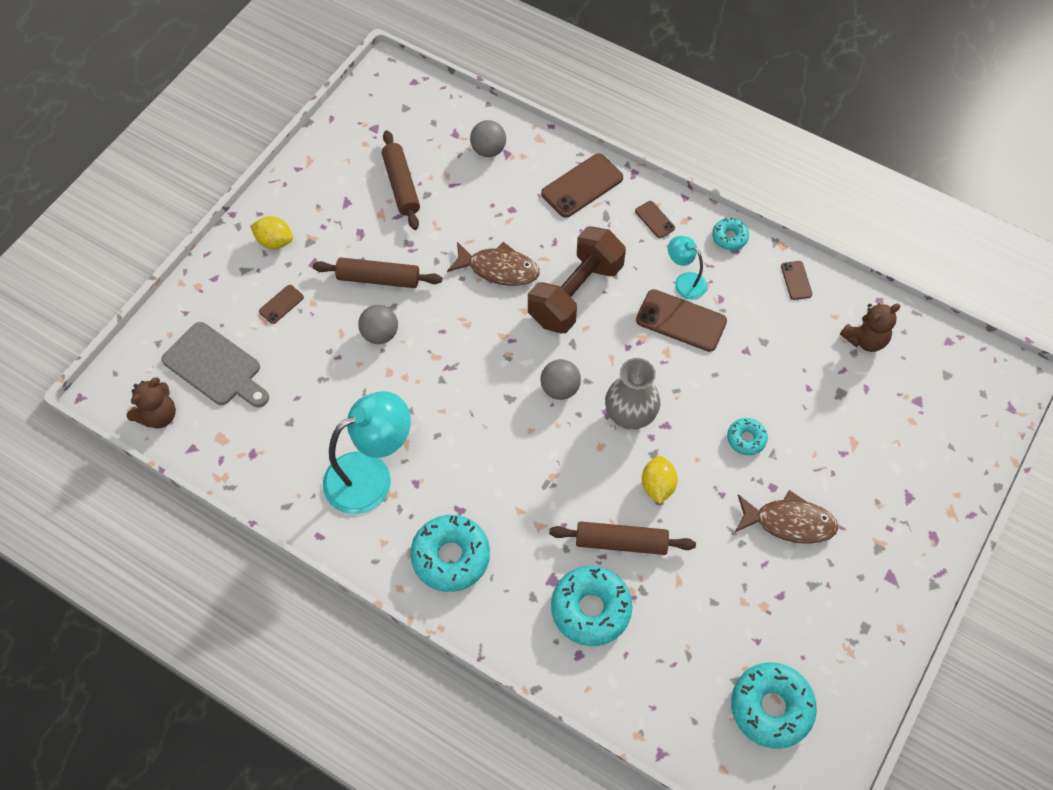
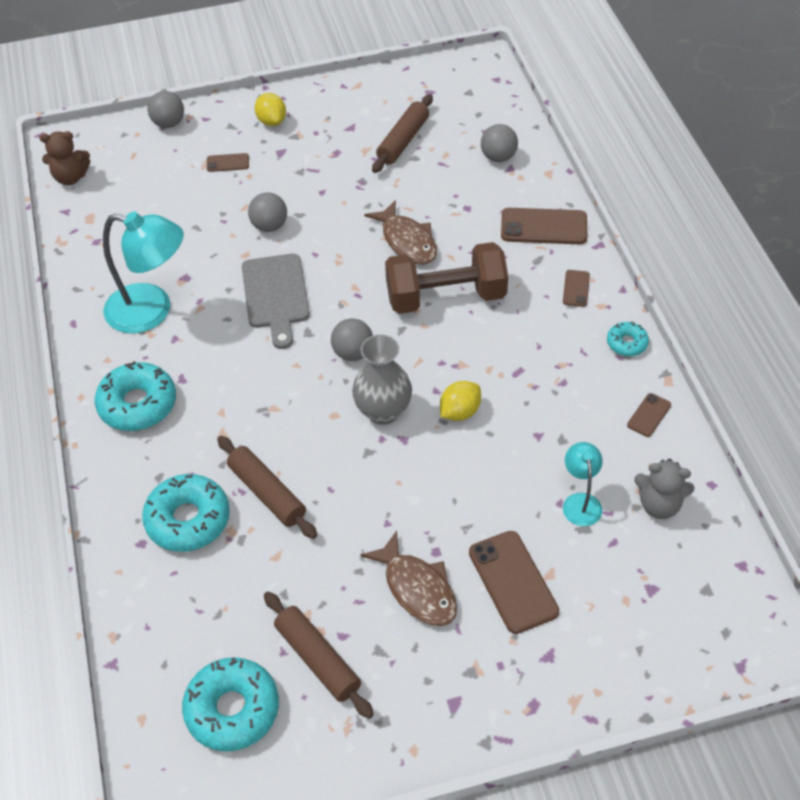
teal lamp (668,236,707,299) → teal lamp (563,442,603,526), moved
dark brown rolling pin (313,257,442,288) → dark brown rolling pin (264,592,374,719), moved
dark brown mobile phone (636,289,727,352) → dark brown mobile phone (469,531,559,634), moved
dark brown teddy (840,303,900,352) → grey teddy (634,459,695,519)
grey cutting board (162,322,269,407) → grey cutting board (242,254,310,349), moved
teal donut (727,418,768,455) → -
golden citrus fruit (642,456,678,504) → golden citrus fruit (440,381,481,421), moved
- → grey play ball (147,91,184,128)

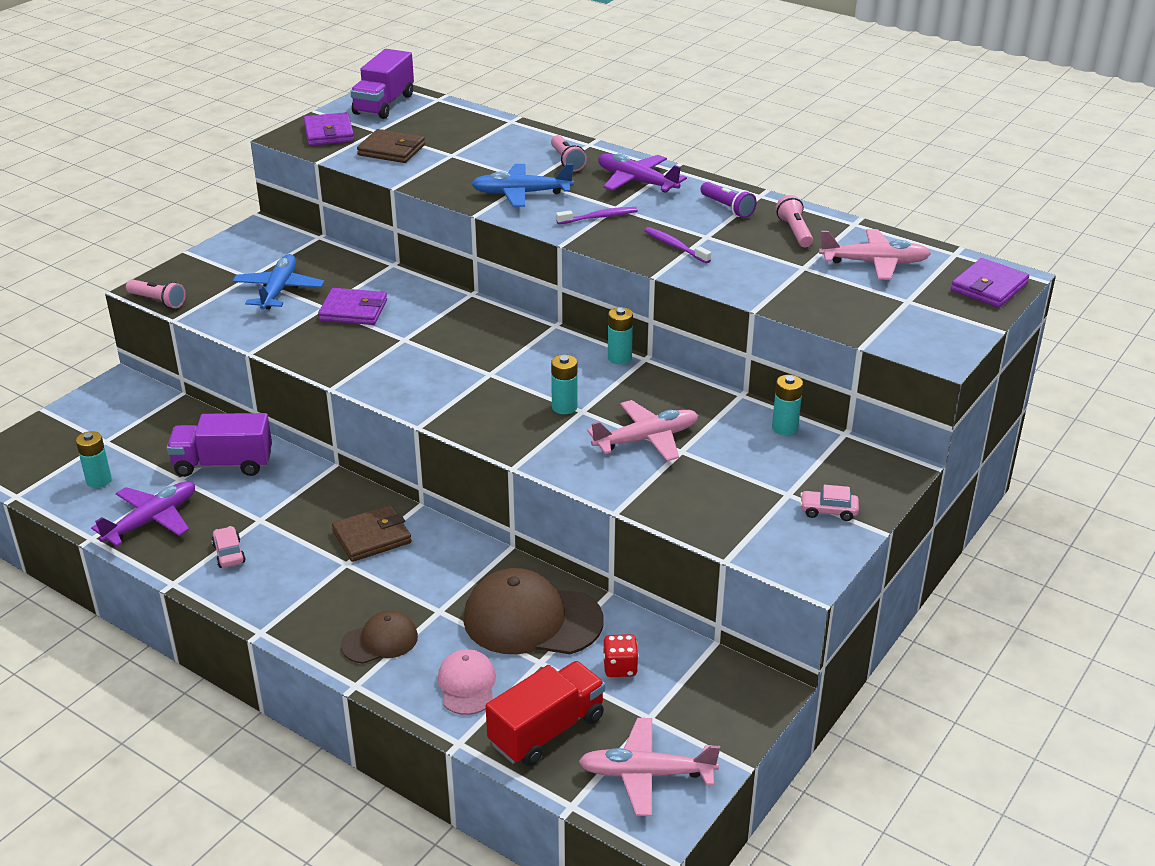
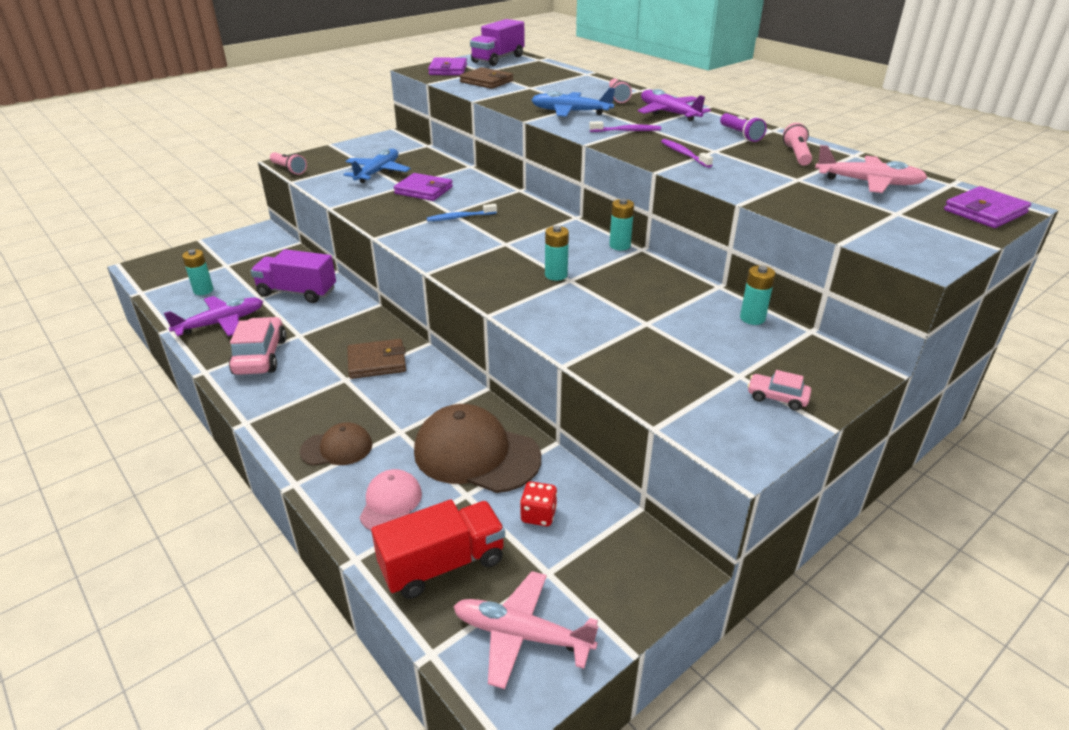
pink aeroplane (587,400,698,461) → -
pink automobile (212,526,246,568) → pink automobile (229,317,286,375), x1.88
- → cobalt tooth brush (427,204,497,222)

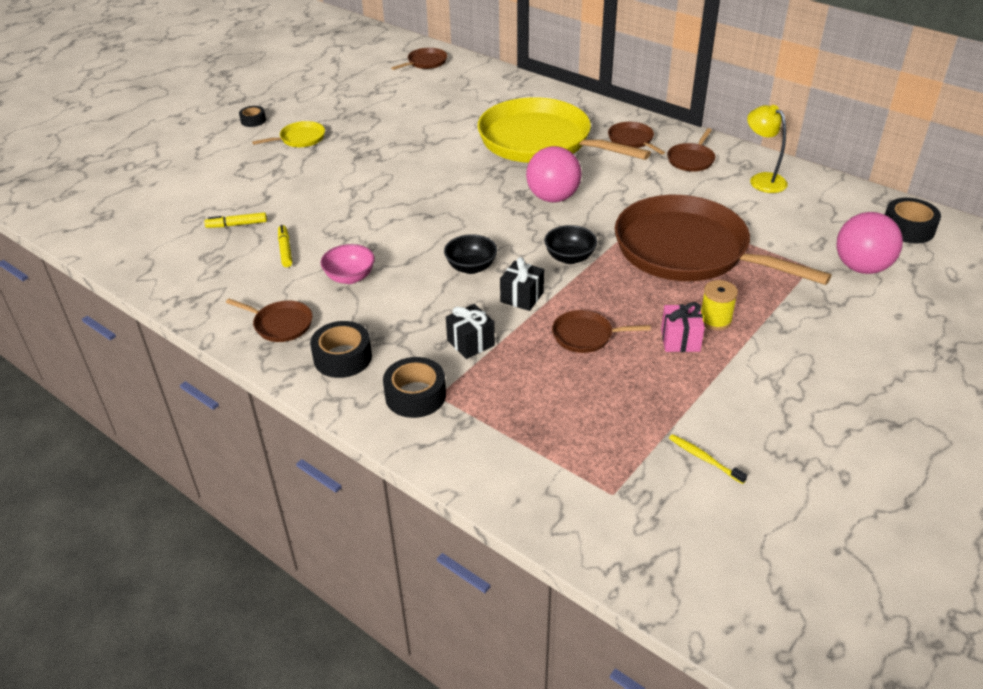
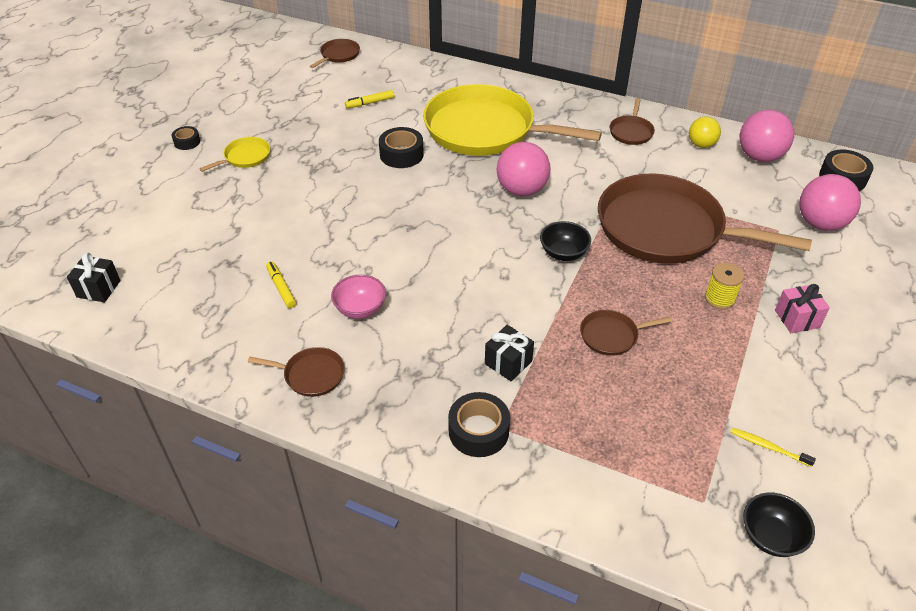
golden lamp (747,105,788,193) → golden play ball (689,116,721,148)
dark brown pan (608,122,665,155) → -
golden marker pen (204,212,267,228) → golden marker pen (345,90,394,108), moved
black bowl (444,234,497,274) → black bowl (743,492,815,557), moved
black gift (500,257,544,311) → black gift (67,252,121,302), moved
pink gift (661,302,705,352) → pink gift (775,284,830,333), moved
black tape (310,321,372,378) → black tape (379,127,424,168), moved
- → pink play ball (740,110,794,162)

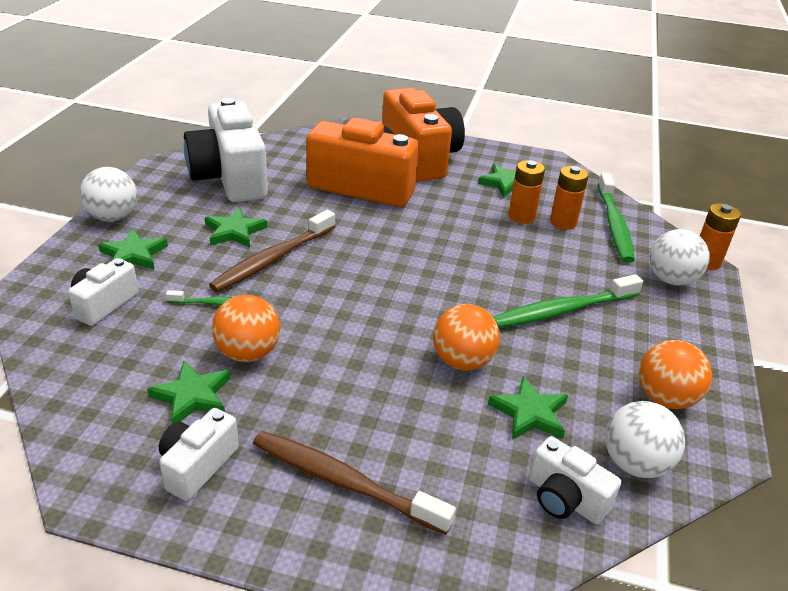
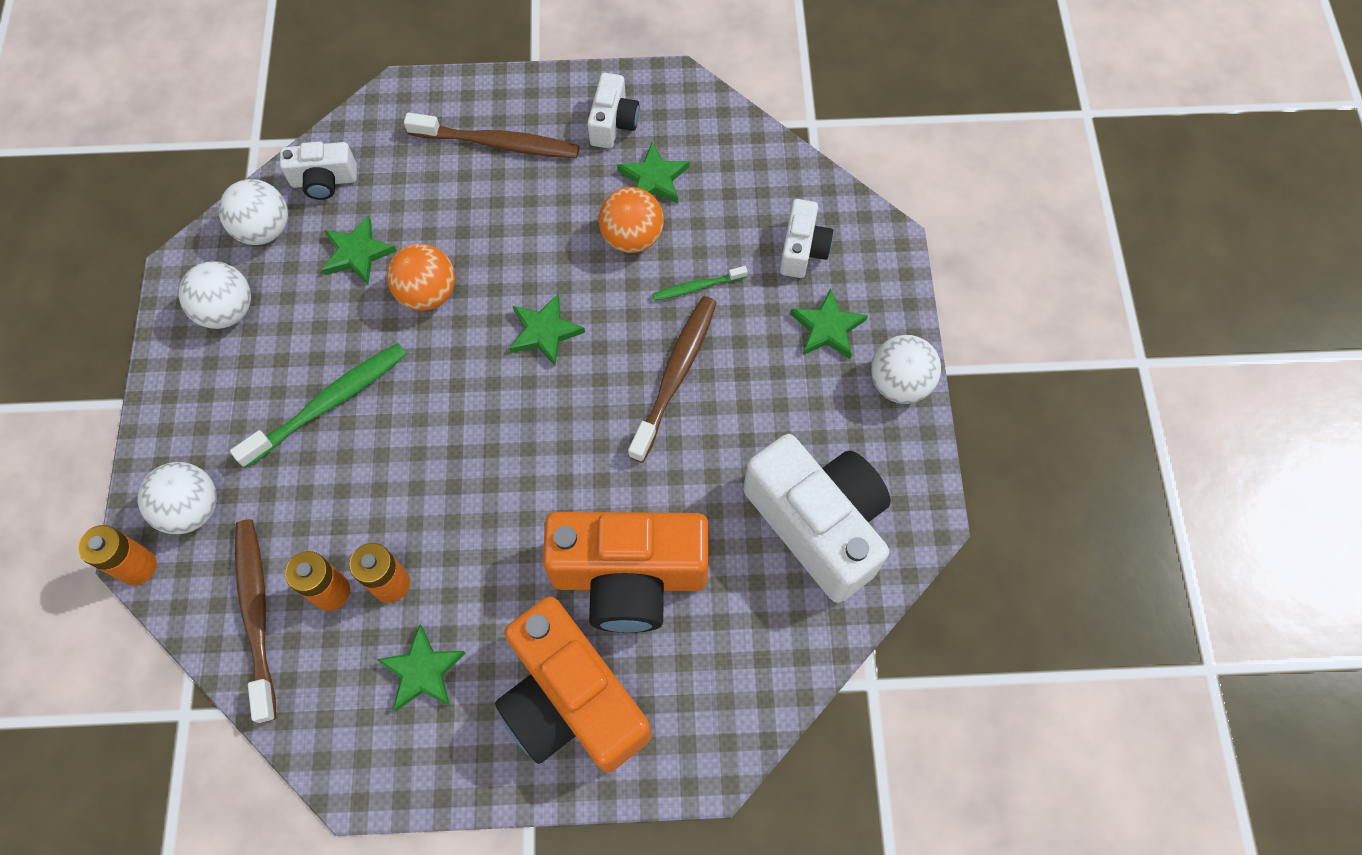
green tooth brush (598,173,635,263) → dark brown tooth brush (235,519,276,723)
green star shape (205,207,267,247) → green star shape (509,294,585,366), moved
bright orange play ball (639,340,712,409) → snow-white play ball (178,261,251,329)
snow-white camera (529,436,621,524) → snow-white camera (280,141,357,200), 150 degrees clockwise

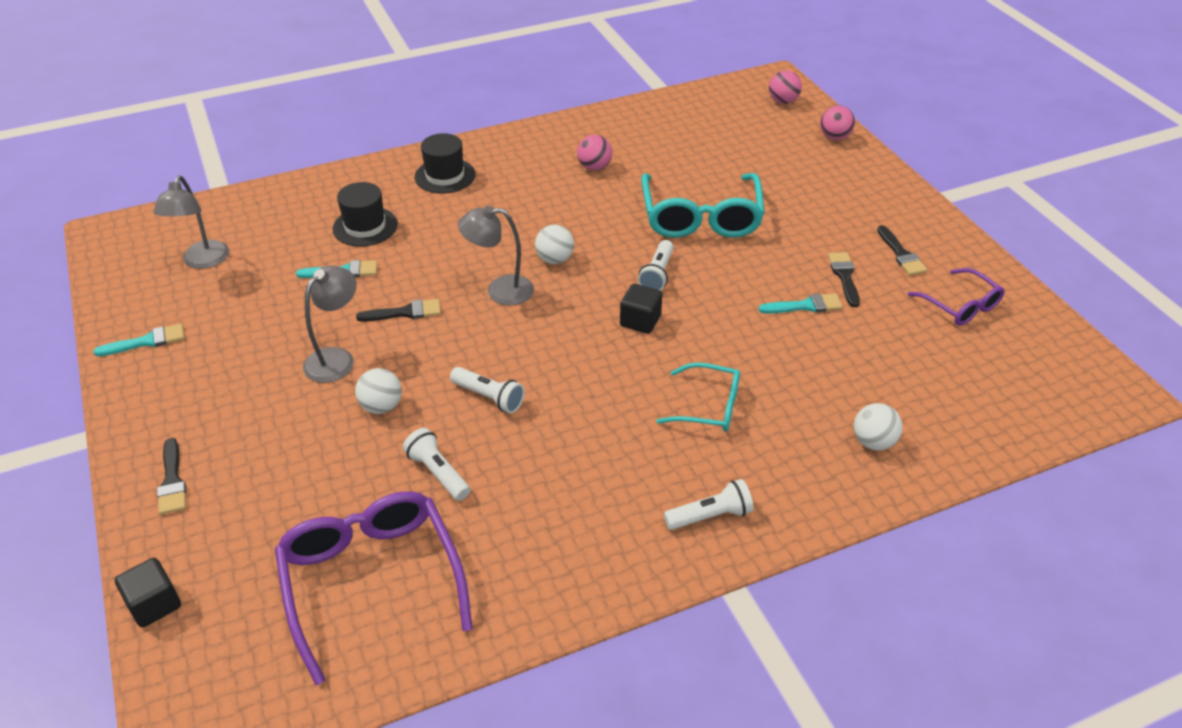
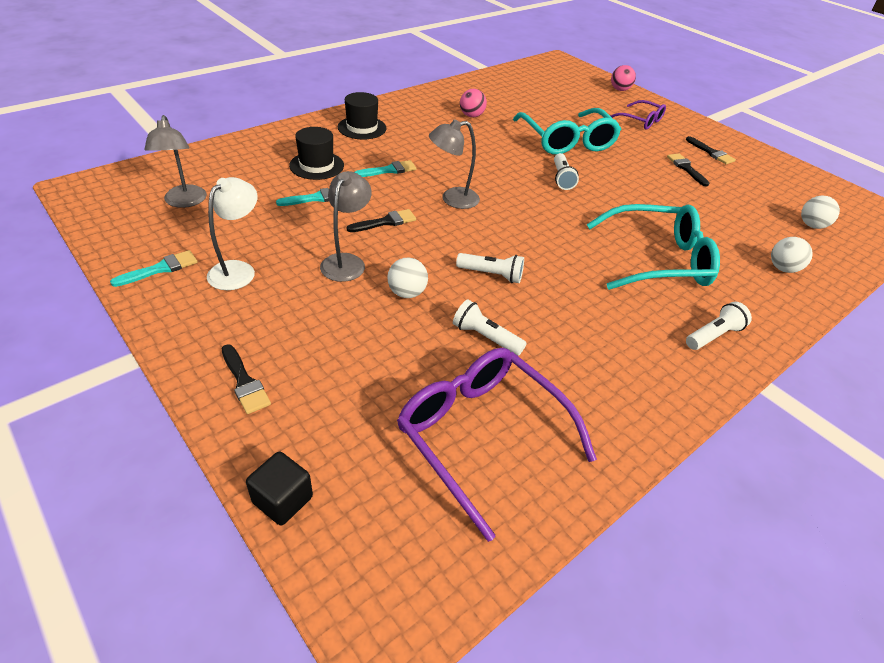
pink play ball (769,70,802,104) → -
snow-white play ball (535,225,574,264) → snow-white play ball (801,196,840,229), moved
violet spectacles (907,268,1005,326) → violet spectacles (610,100,666,130), moved
black block (620,284,662,334) → -
teal paint brush (759,293,843,314) → teal paint brush (355,160,416,177), moved
teal spectacles (656,362,740,431) → teal spectacles (587,204,720,290), x1.77
- → snow-white lamp (207,177,257,290)

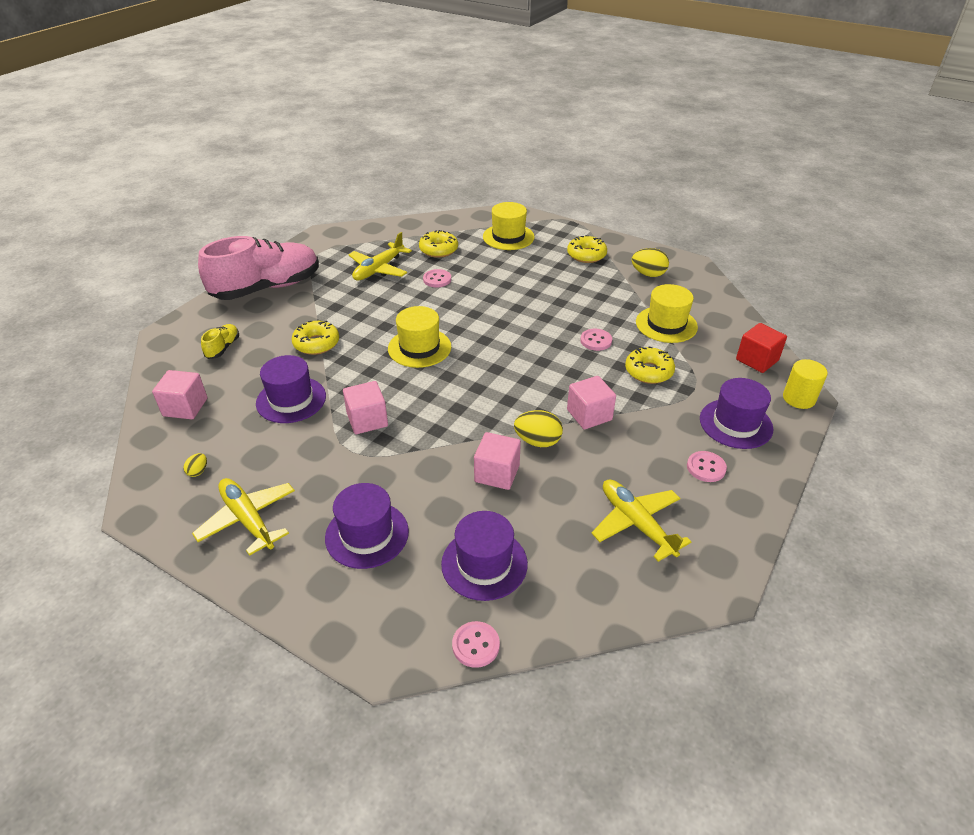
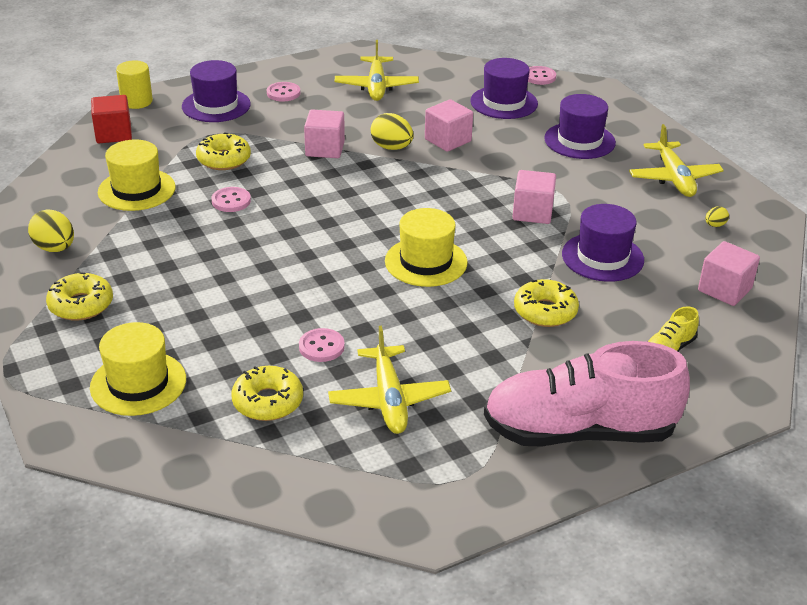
golden aeroplane (348,232,412,280) → golden aeroplane (328,326,451,434), 105 degrees clockwise

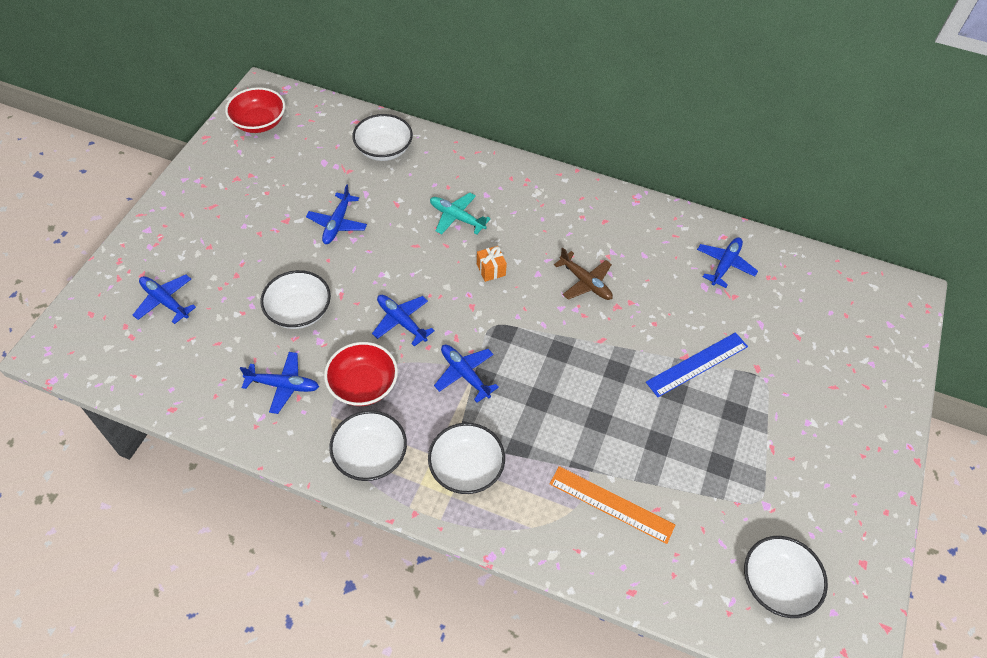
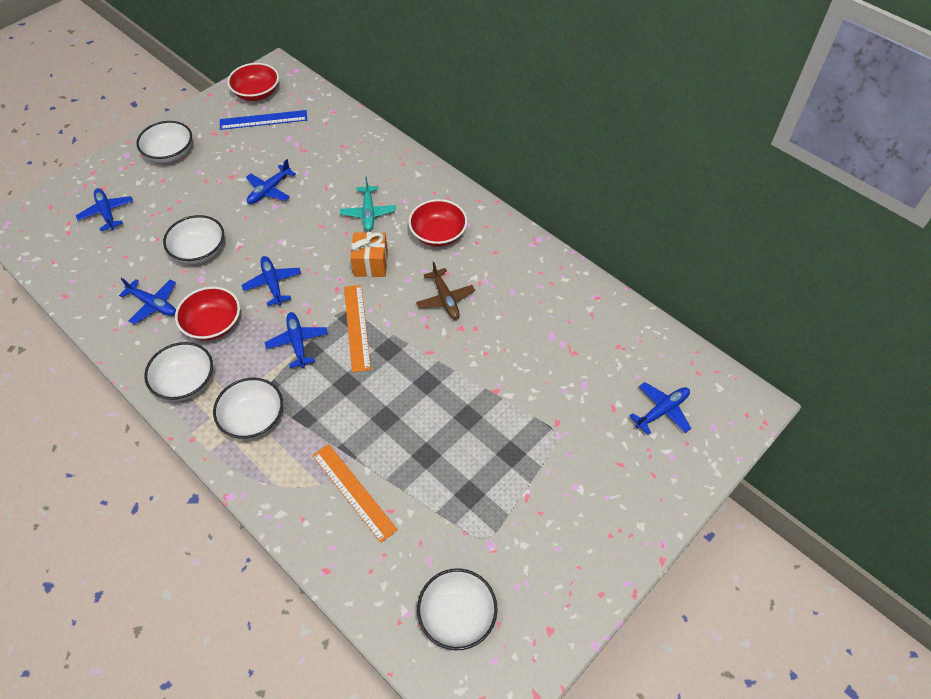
snow-white bowl (352,114,413,161) → snow-white bowl (136,121,192,163), moved
teal aeroplane (430,193,491,234) → teal aeroplane (340,177,396,231), 150 degrees counterclockwise
cobalt aeroplane (697,238,758,288) → cobalt aeroplane (629,382,691,435), moved
bright orange gift (477,246,507,282) → bright orange gift (350,232,388,277), x1.53
cobalt ruler (646,332,748,397) → cobalt ruler (220,110,307,130), moved
- → red bowl (408,199,467,247)
- → bright orange ruler (344,285,371,372)

